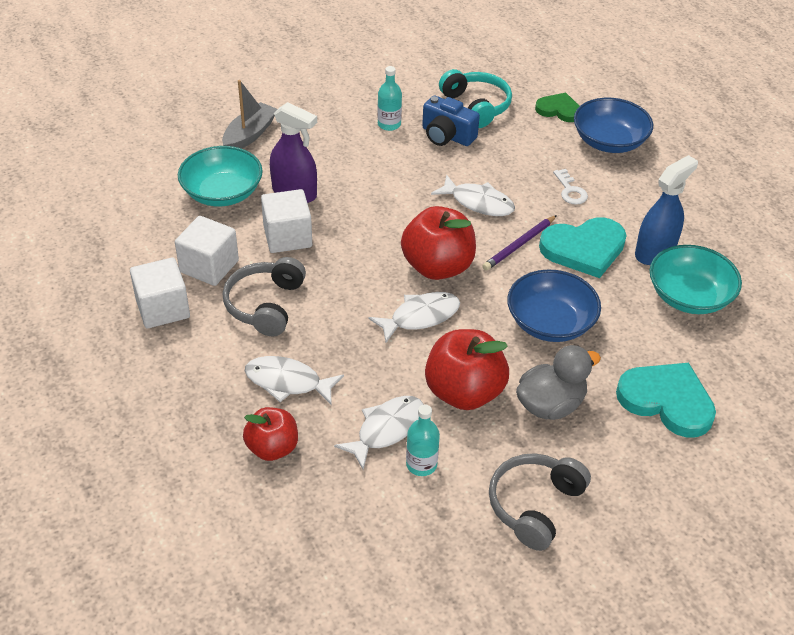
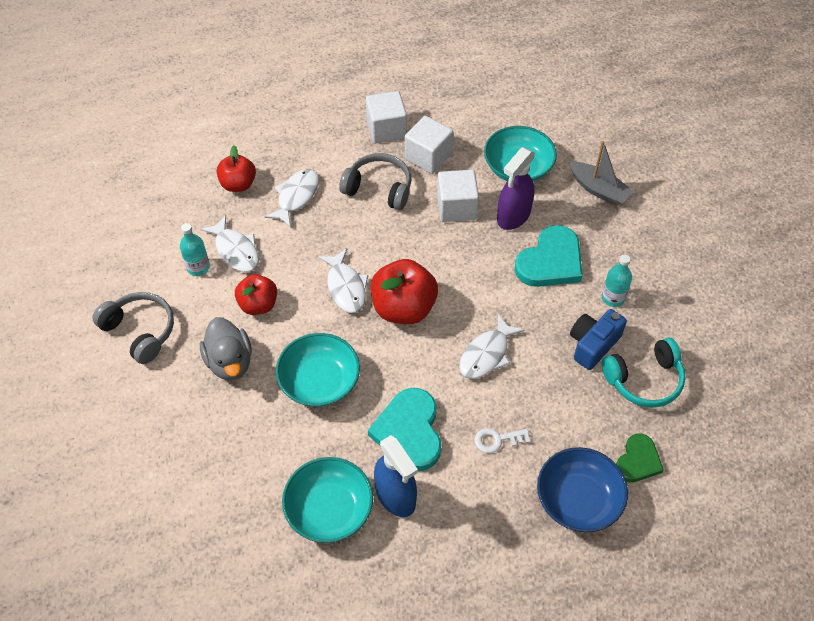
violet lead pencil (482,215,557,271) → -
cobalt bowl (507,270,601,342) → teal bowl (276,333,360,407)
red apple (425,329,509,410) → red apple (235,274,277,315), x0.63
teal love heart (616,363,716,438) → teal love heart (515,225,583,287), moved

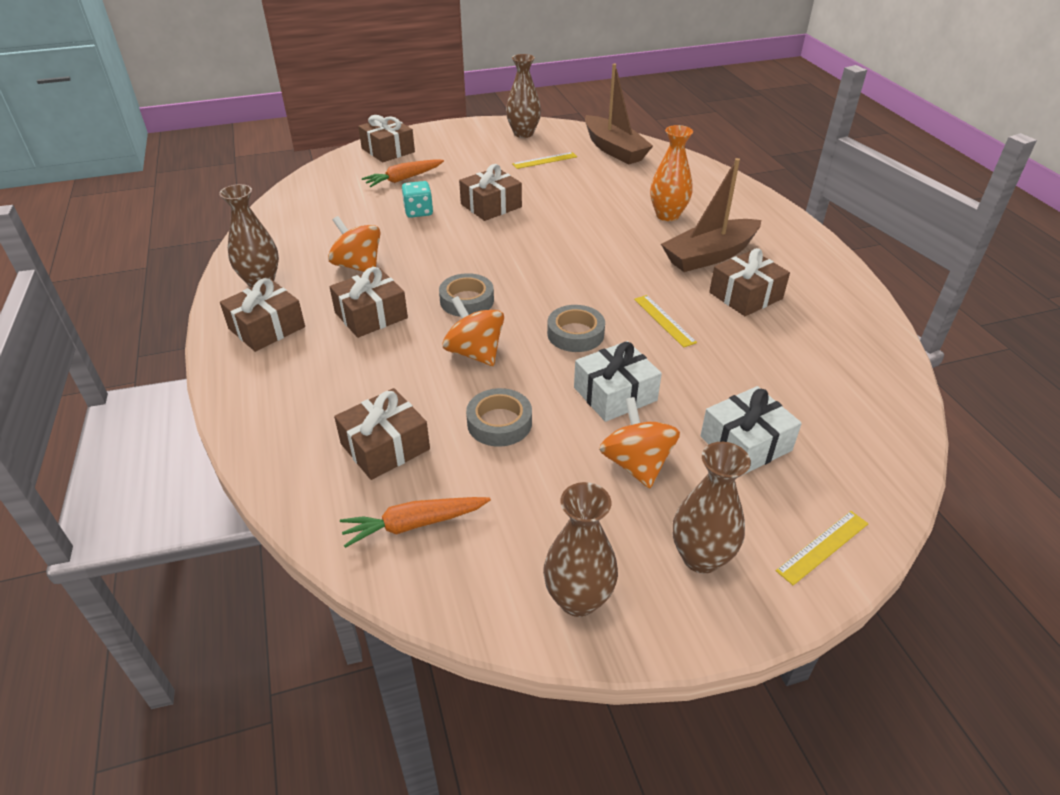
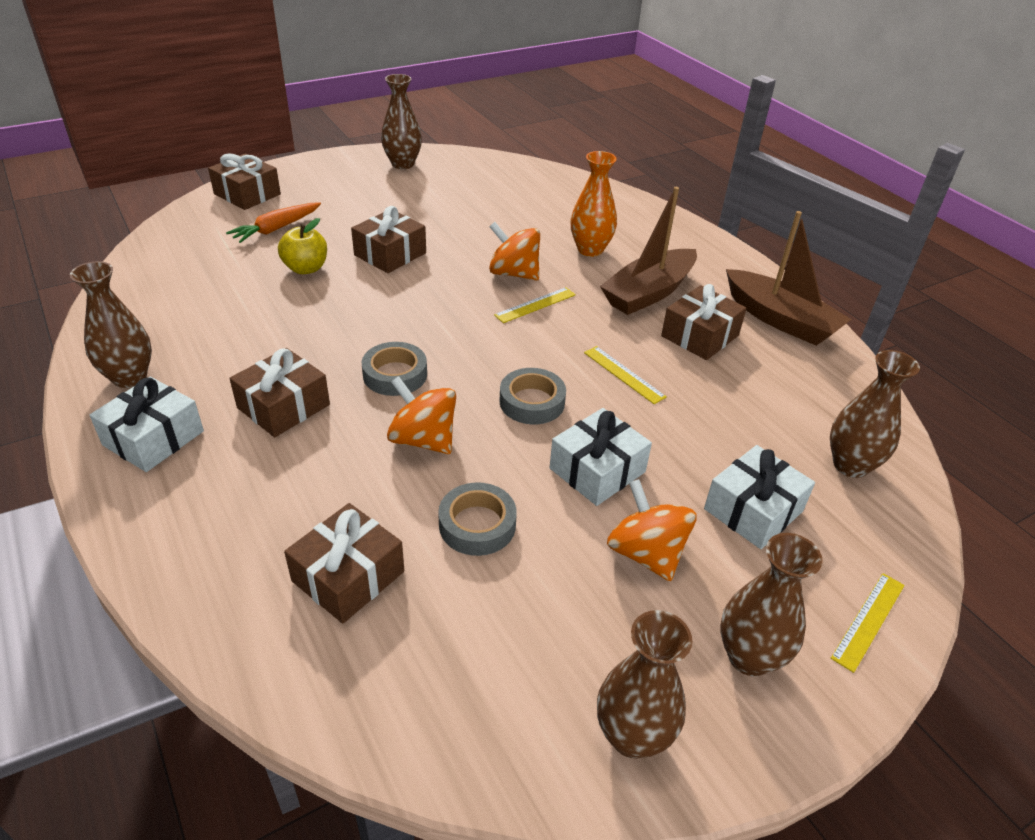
dark brown boat (585,64,653,165) → dark brown boat (726,211,852,346), moved
golden ruler (512,152,577,169) → golden ruler (494,287,576,323), moved
teal die (402,181,433,218) → golden apple (278,218,327,274)
bright orange toy top (328,216,380,272) → bright orange toy top (489,222,540,280), moved
dark brown gift (220,278,305,352) → snow-white gift (90,377,204,472)
bright orange carrot (340,497,491,548) → -
- → dark brown tall vase (830,350,920,478)

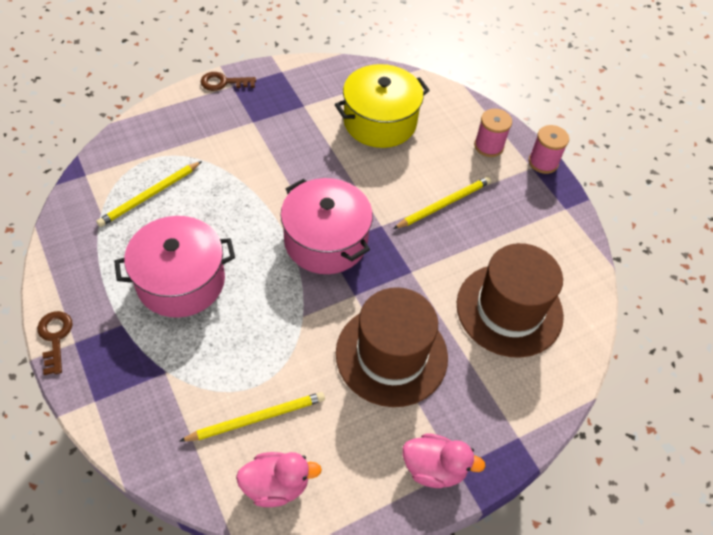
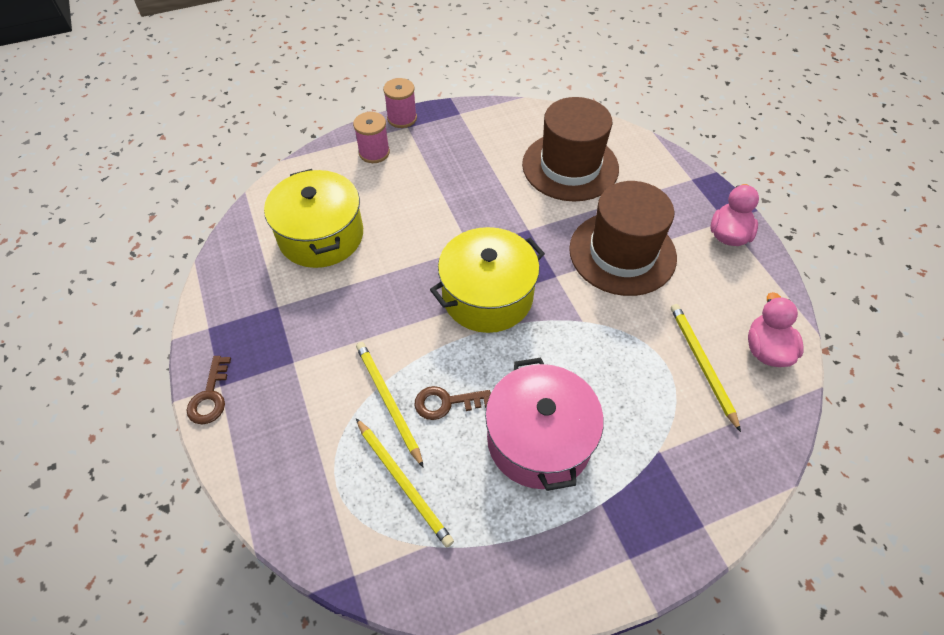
golden lead pencil (393,177,491,229) → golden lead pencil (356,342,424,468), moved
pink stockpot (281,178,373,274) → golden stockpot (430,227,545,333)
dark brown door key (37,311,73,375) → dark brown door key (415,386,491,420), moved

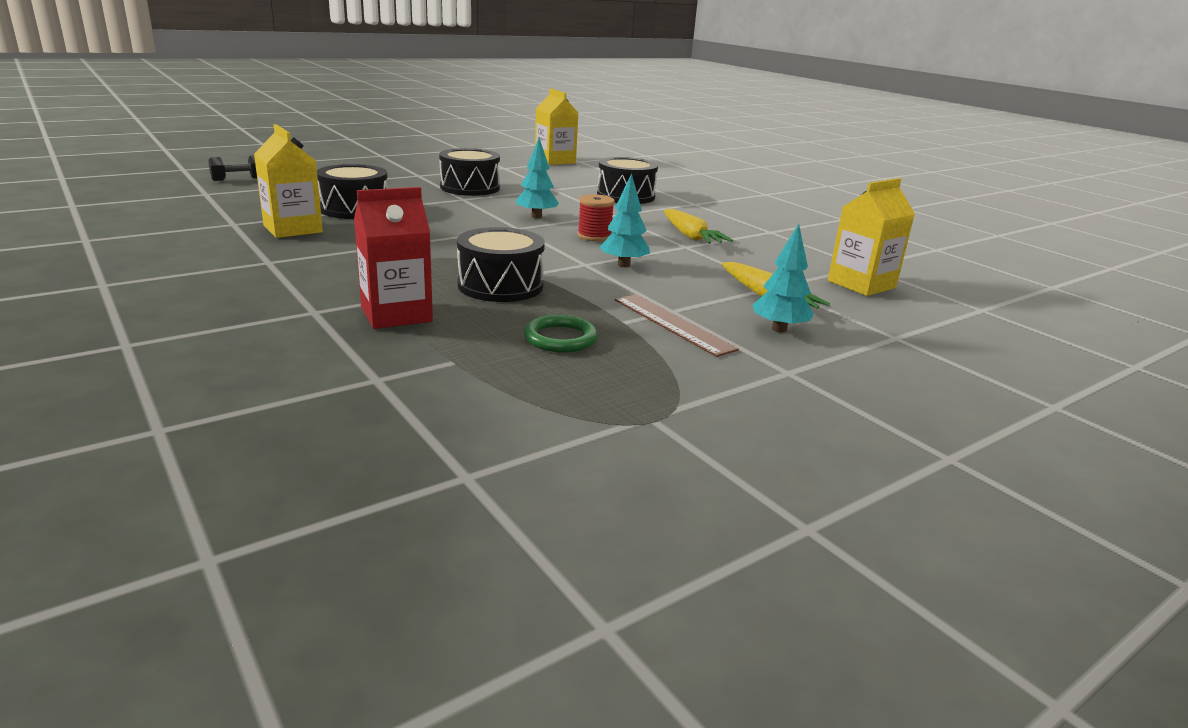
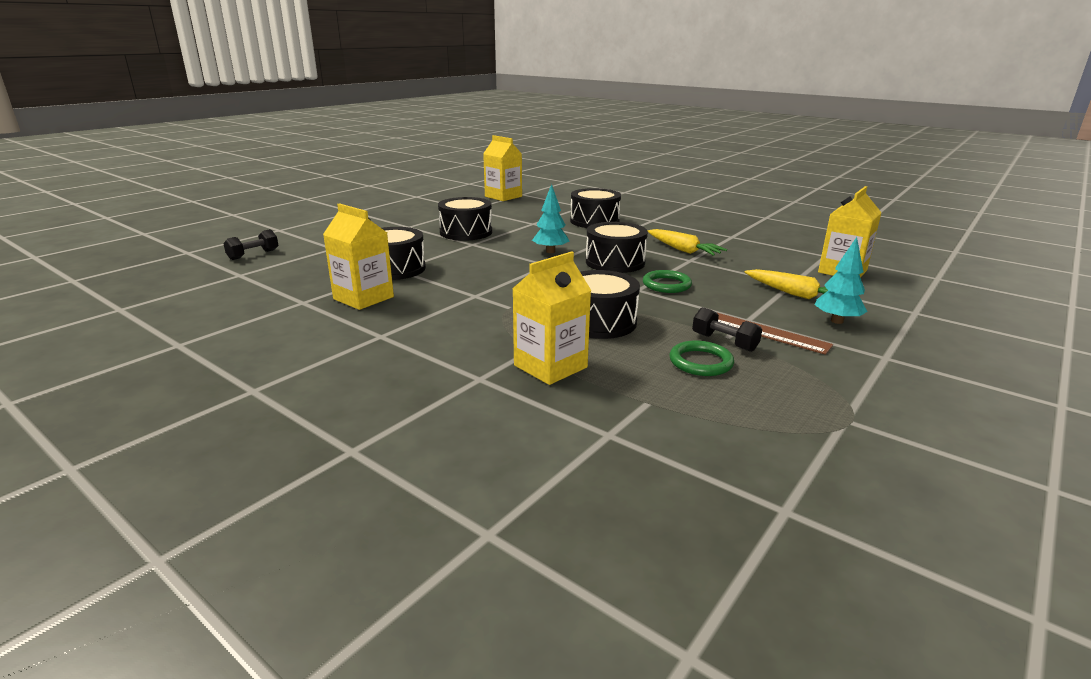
teal toy tree (600,173,650,267) → green torus (643,270,692,293)
red juice carton (354,187,433,329) → golden juice carton (512,251,591,385)
red reel of thread (578,194,615,241) → black snare drum (586,222,648,273)
- → black hand weight (692,307,762,352)

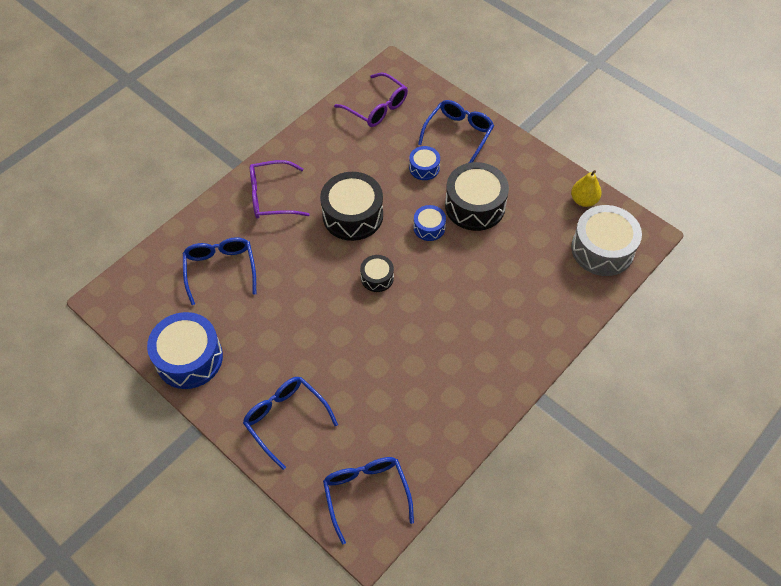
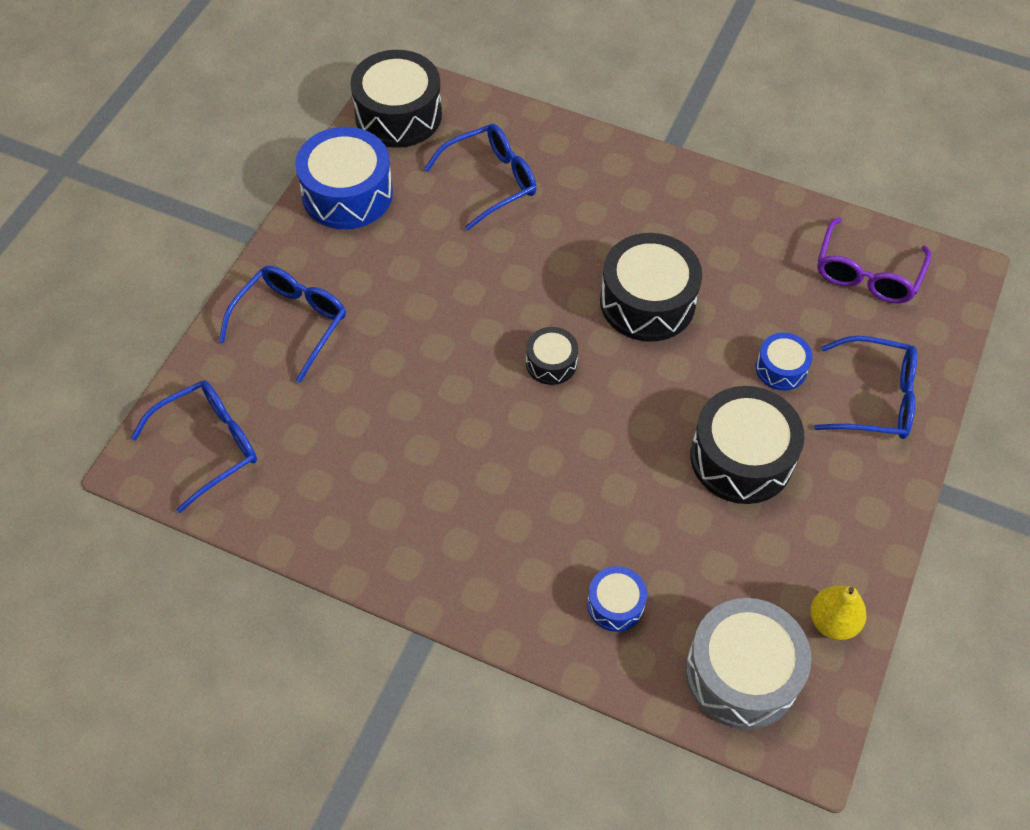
violet spectacles (250,160,310,219) → -
cobalt snare drum (414,205,446,241) → cobalt snare drum (587,566,647,632), moved
- → black snare drum (350,50,442,148)

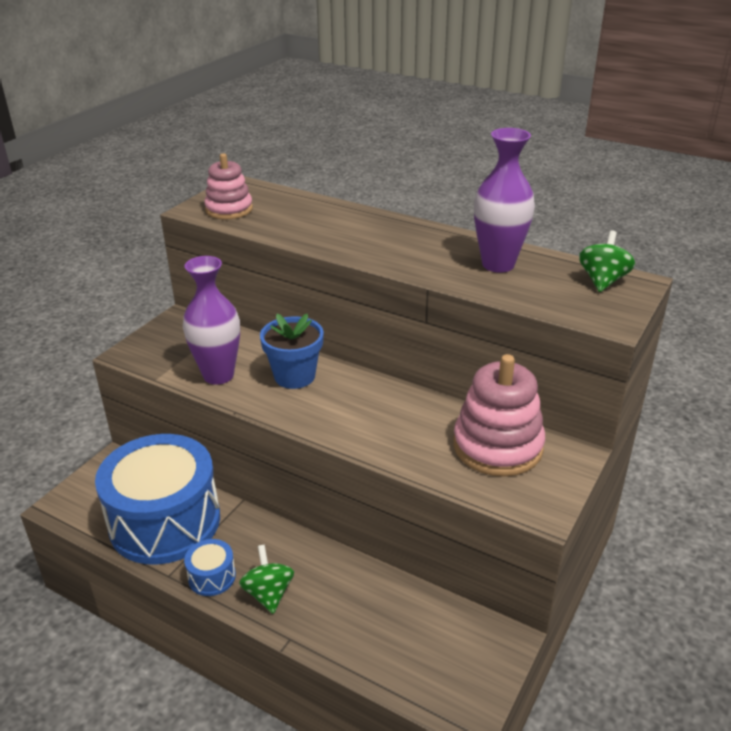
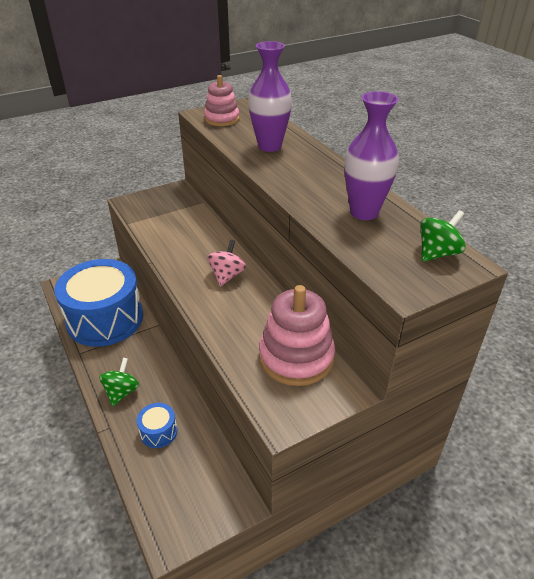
violet tall vase (183,256,240,385) → violet tall vase (248,41,292,152), moved
cobalt potted plant (260,314,324,389) → -
cobalt snare drum (184,539,236,596) → cobalt snare drum (137,403,177,448), moved
- → pink toy top (207,240,246,287)

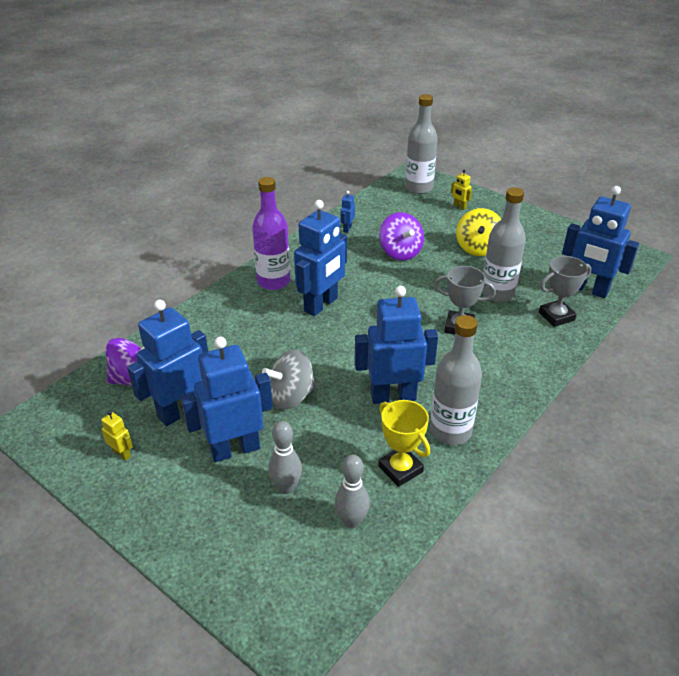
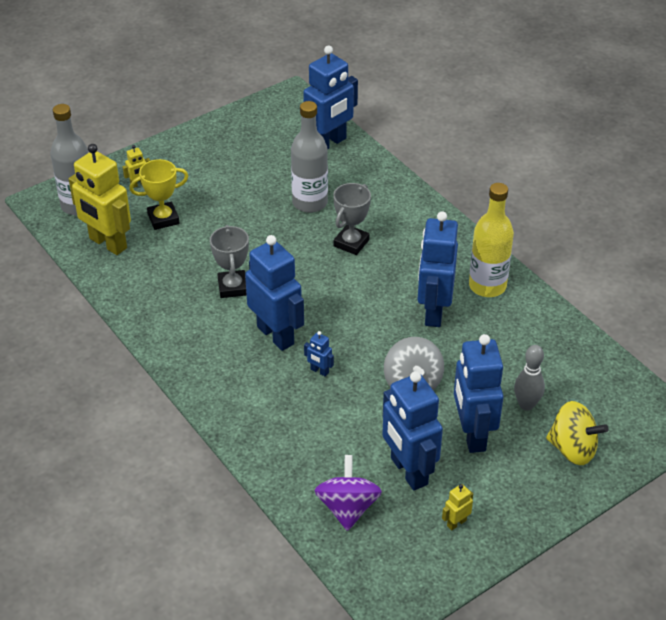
violet bottle (252,177,290,290) → -
cobalt robot figure (340,191,355,233) → cobalt robot figure (304,331,334,377), moved
golden toy top (456,208,501,256) → golden toy top (546,401,608,465), moved
violet toy top (379,212,424,261) → -
grey prize cup (539,256,592,327) → grey prize cup (210,225,249,298), moved
grey bottle (430,315,482,445) → golden bottle (469,183,514,297)
golden prize cup (378,400,430,487) → golden prize cup (129,159,188,230), moved
grey bowling pin (335,455,370,529) → -
- → golden robot figure (69,144,131,255)

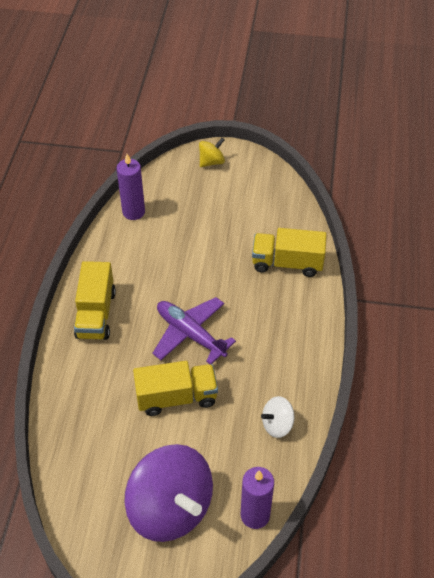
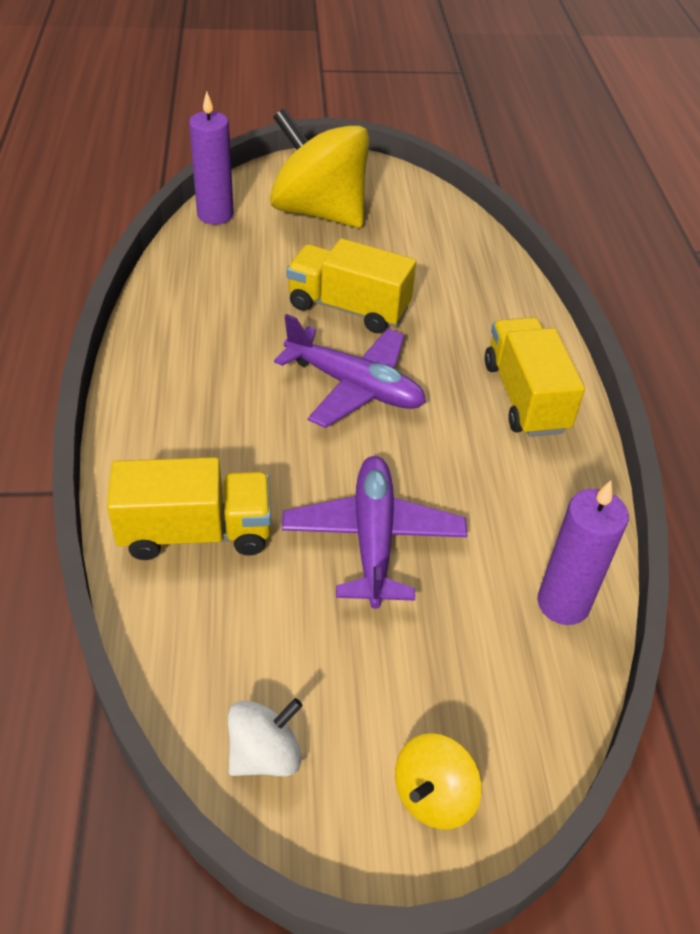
golden lorry (133,361,218,416) → golden lorry (286,238,416,333), 45 degrees clockwise
snow-white toy top (261,396,294,438) → snow-white toy top (228,698,303,776), moved
violet toy top (125,444,213,542) → golden toy top (270,108,369,228)
- → violet aeroplane (282,456,468,609)

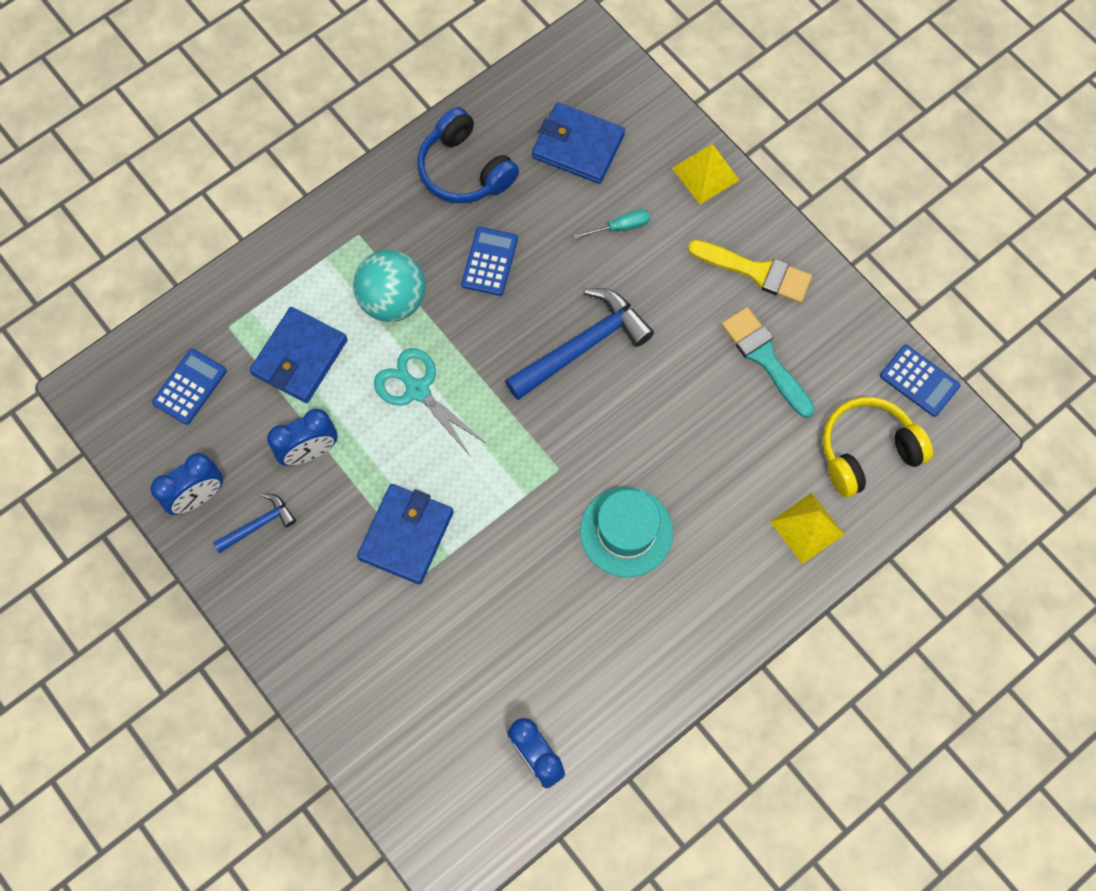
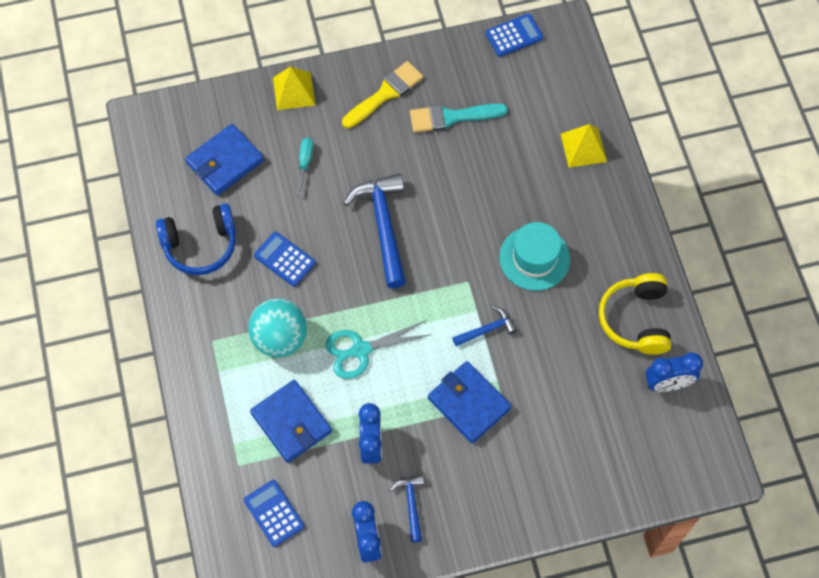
golden headset (822,397,933,497) → golden headset (599,273,671,355), moved
- → cobalt claw hammer (452,306,517,346)

